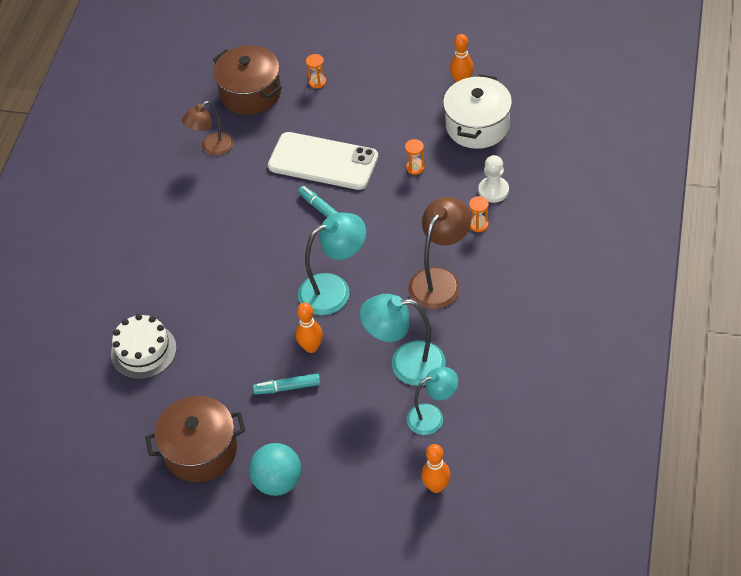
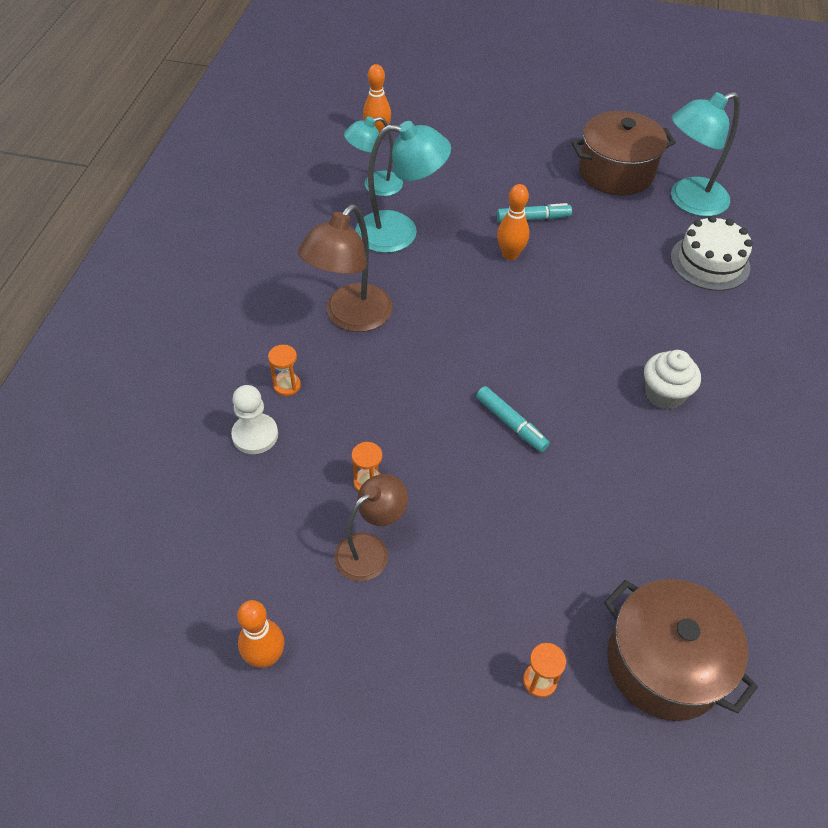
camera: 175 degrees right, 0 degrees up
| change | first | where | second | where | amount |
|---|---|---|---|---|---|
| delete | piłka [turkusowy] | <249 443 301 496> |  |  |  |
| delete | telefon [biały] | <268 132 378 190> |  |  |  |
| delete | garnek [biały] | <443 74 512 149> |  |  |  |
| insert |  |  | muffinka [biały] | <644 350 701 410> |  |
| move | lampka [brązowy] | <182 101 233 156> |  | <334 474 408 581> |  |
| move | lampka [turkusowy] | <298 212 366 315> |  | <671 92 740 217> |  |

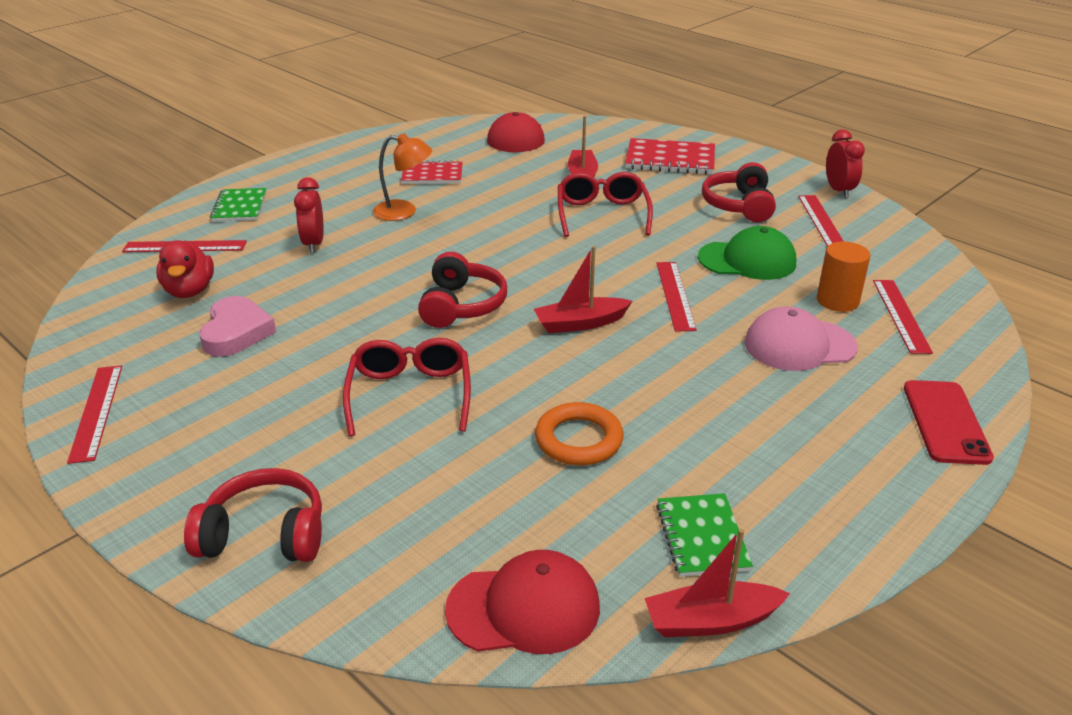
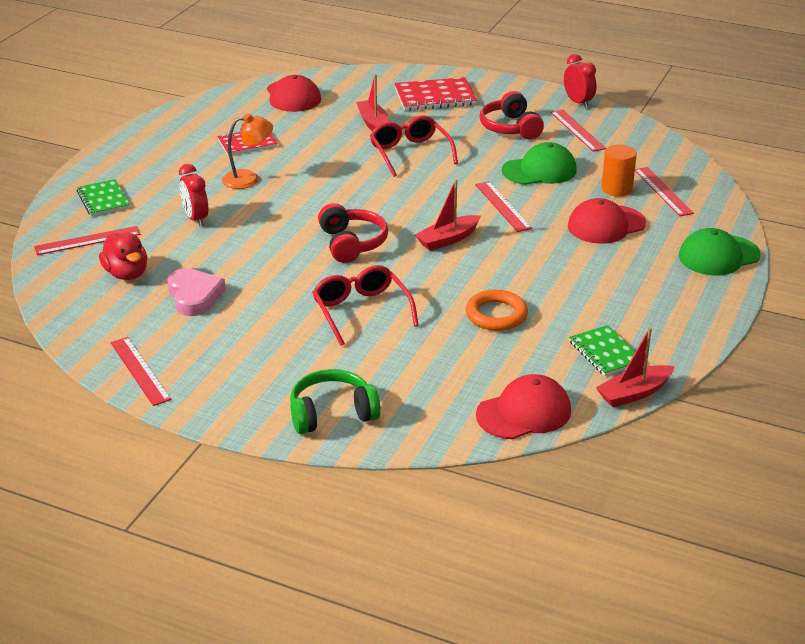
camera: 20 degrees left, 0 degrees up
| change | first | where | second | where | amount |
|---|---|---|---|---|---|
| replace | telefon [czerwony] | <904 380 994 465> | czapka [zielony] | <679 228 761 275> |  |
| recolor | słuchawki [czerwony] | <184 468 322 562> | słuchawki [zielony] | <290 369 381 434> |  |
| recolor | czapka [różowy] | <745 306 858 371> | czapka [czerwony] | <568 198 646 244> |  |

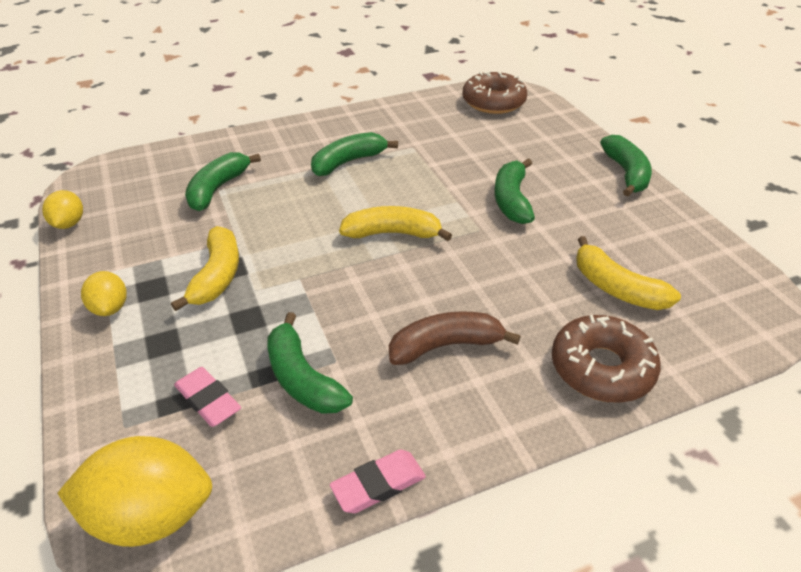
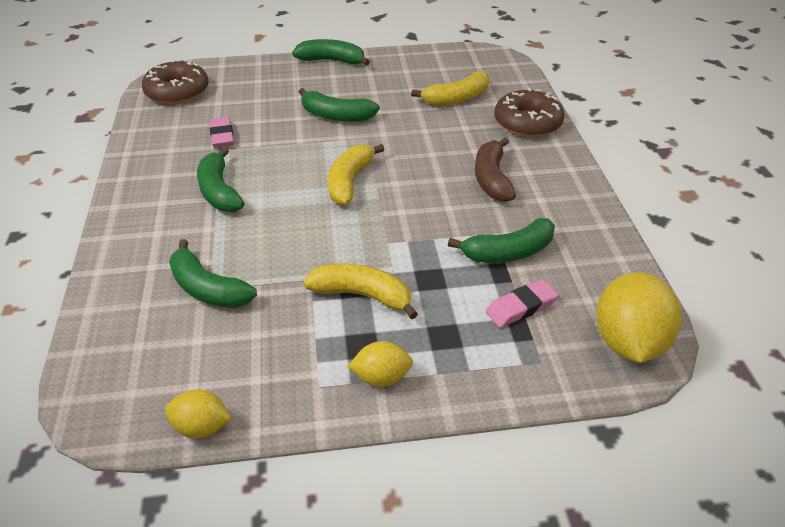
camera: 75 degrees left, 0 degrees up
| change | first | where | second | where | amount |
|---|---|---|---|---|---|
| move | gumka do mazania [różowy] | <330 449 426 513> |  | <209 117 234 147> |  |

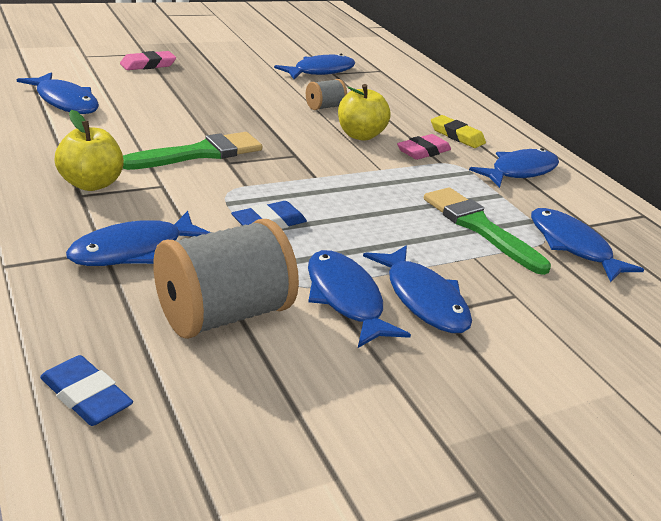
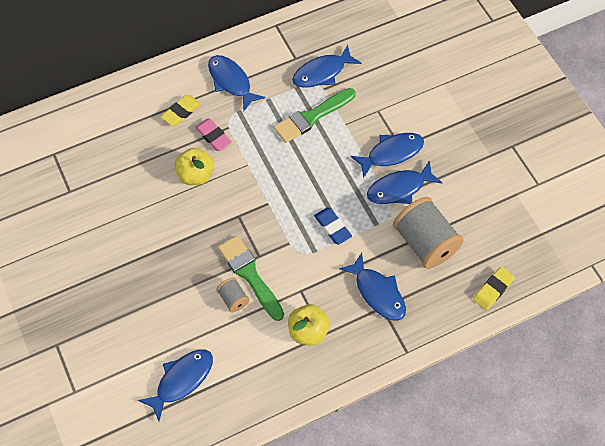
camera: 85 degrees left, 30 degrees up
| change | first | where | second | where | amount |
|---|---|---|---|---|---|
| delete | gumka do mazania [różowy] | <120 51 176 70> |  |  |  |
| delete | ryba [niebieski] | <274 54 355 79> |  |  |  |
| move | szpulka [szary] | <306 79 347 110> |  | <216 277 249 312> |  |
| recolor | gumka do mazania [niebieski] | <40 355 133 426> | gumka do mazania [żółty] | <473 267 515 310> |  |

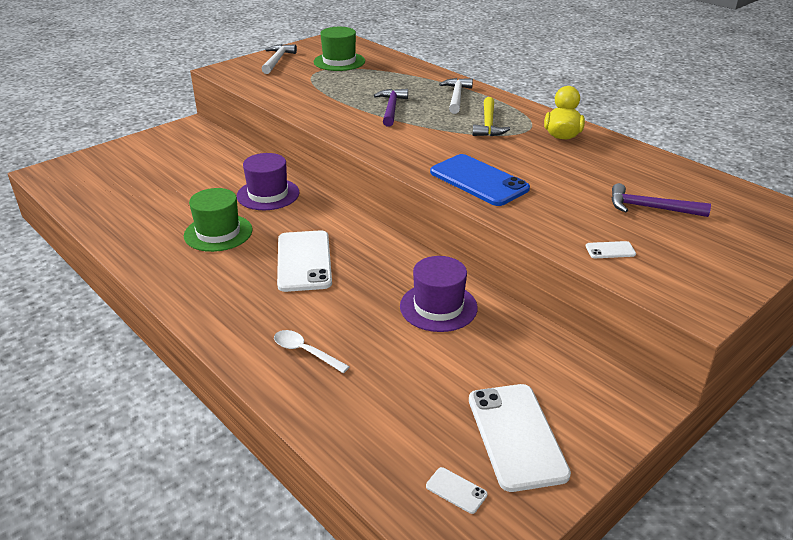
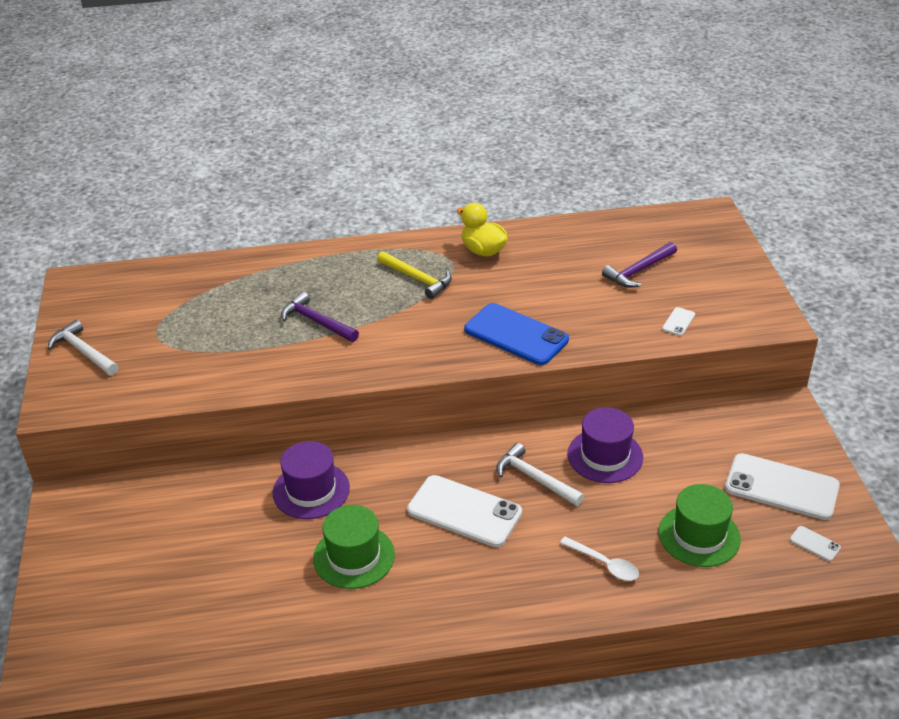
camera: 55 degrees left, 5 degrees up
| change | first | where | second | where | amount |
|---|---|---|---|---|---|
| move | kapelusz [zielony] | <314 27 365 71> |  | <659 484 741 567> |  |
| move | młotek [biały] | <439 78 473 114> |  | <496 443 584 506> |  |
| rotate | łyżka [biały] | <274 330 350 373> |  | <560 537 639 581> | 120 degrees counterclockwise |
| rotate | telefon [biały] | <426 467 487 514> |  | <790 526 841 561> | 60 degrees clockwise |
| rotate | telefon [niebieski] | <430 154 530 206> |  | <464 303 569 365> | 45 degrees clockwise |

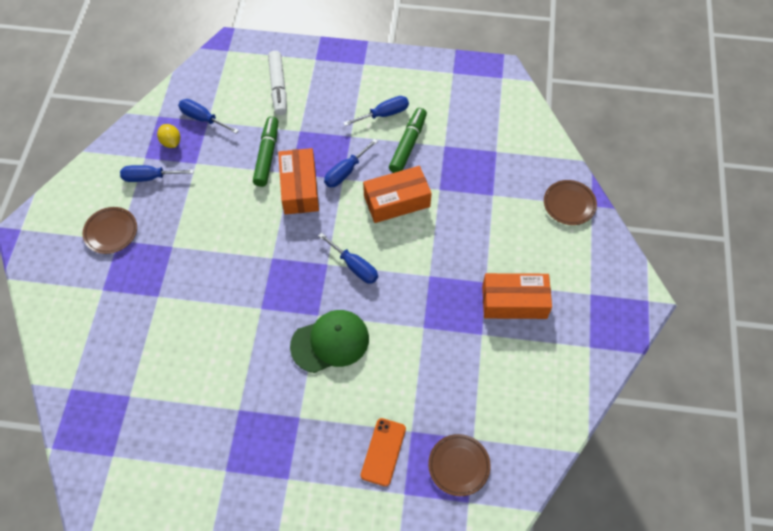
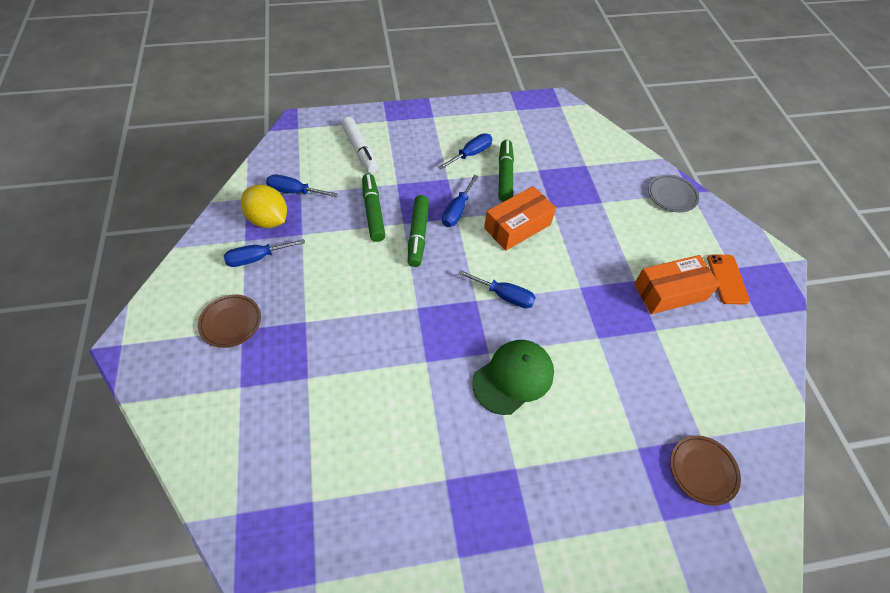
camera: 20 degrees left, 5 degrees down
| change | first | where | second | where | amount |
|---|---|---|---|---|---|
| move | telefon [pomarańczowy] | <361 418 406 487> |  | <707 254 750 304> |  |
| replace | pudełko [pomarańczowy] | <278 148 319 214> | flamaster [zielony] | <408 195 429 267> |  |
| recolor | talerz [brązowy] | <544 180 597 225> | talerz [szary] | <648 174 699 213> |  |
| resize | cytryna [żółty] | <157 124 180 148> |  | <241 185 287 228> | x1.75 |

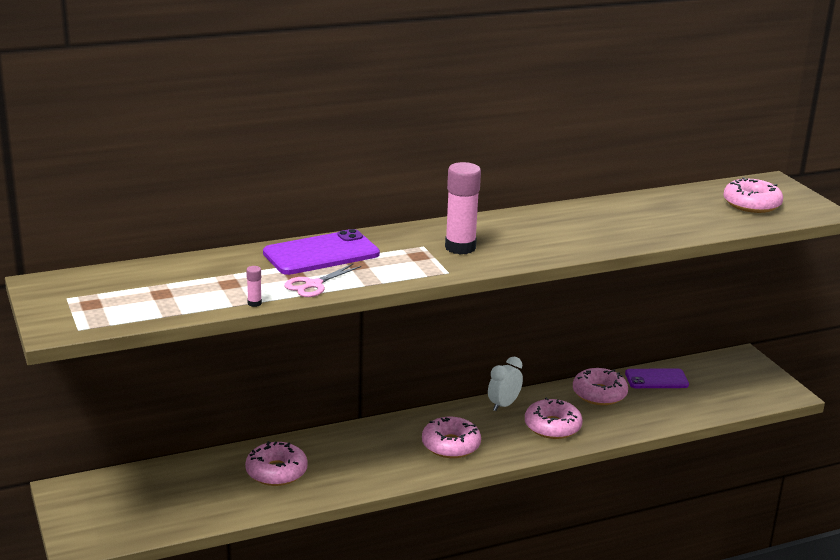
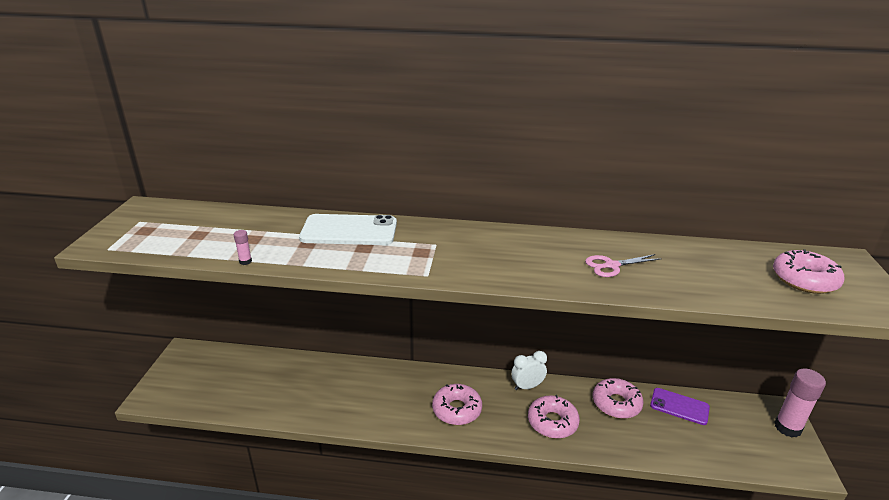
camera: 30 degrees right, 5 degrees up
| change | first | where | second | where | amount |
|---|---|---|---|---|---|
| delete | donut [różowy] | <245 441 308 486> |  |  |  |
| move | nożyczki [różowy] | <284 264 361 297> |  | <585 254 662 277> |  |
| move | klej w sztyfcie [różowy] | <445 162 481 255> |  | <774 368 826 438> |  |
| recolor | telefon [fioletowy] | <263 229 380 275> | telefon [biały] | <299 214 397 245> |  |

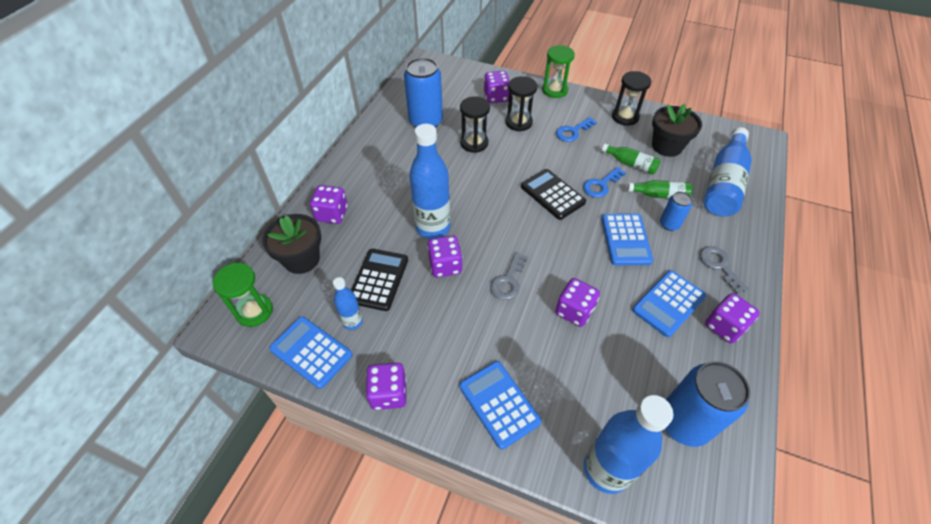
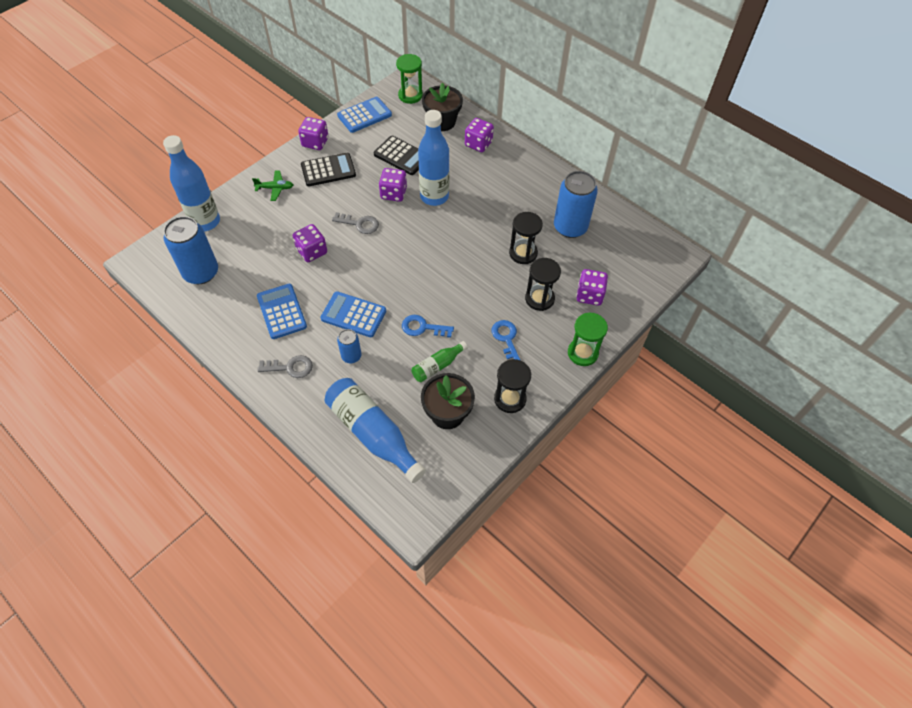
camera: 110 degrees right, 5 degrees up
| change | first | where | second | where | amount |
|---|---|---|---|---|---|
| delete | butelka [niebieski] | <333 277 363 330> |  |  |  |
| delete | butelka [zielony] | <627 180 692 199> |  |  |  |
| delete | kostka do gry [fioletowy] | <705 293 760 344> |  |  |  |
| move | kalkulator [czarny] | <521 169 586 220> |  | <301 153 356 186> |  |
| replace | kalkulator [niebieski] | <460 361 541 449> | samolot [zielony] | <252 171 293 201> |  |
| rotate | klucz [szary] | <490 252 528 300> |  | <332 212 379 234> | 150 degrees clockwise |
| rotate | klucz [niebieski] | <583 167 626 198> |  | <402 315 454 338> | 60 degrees counterclockwise |

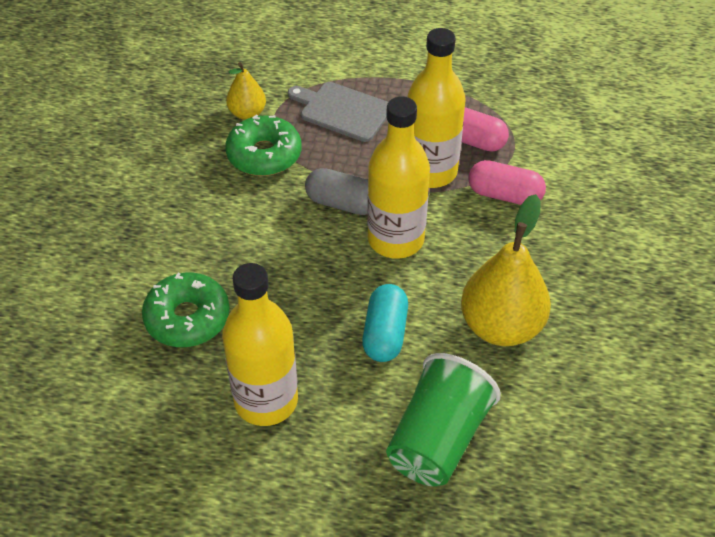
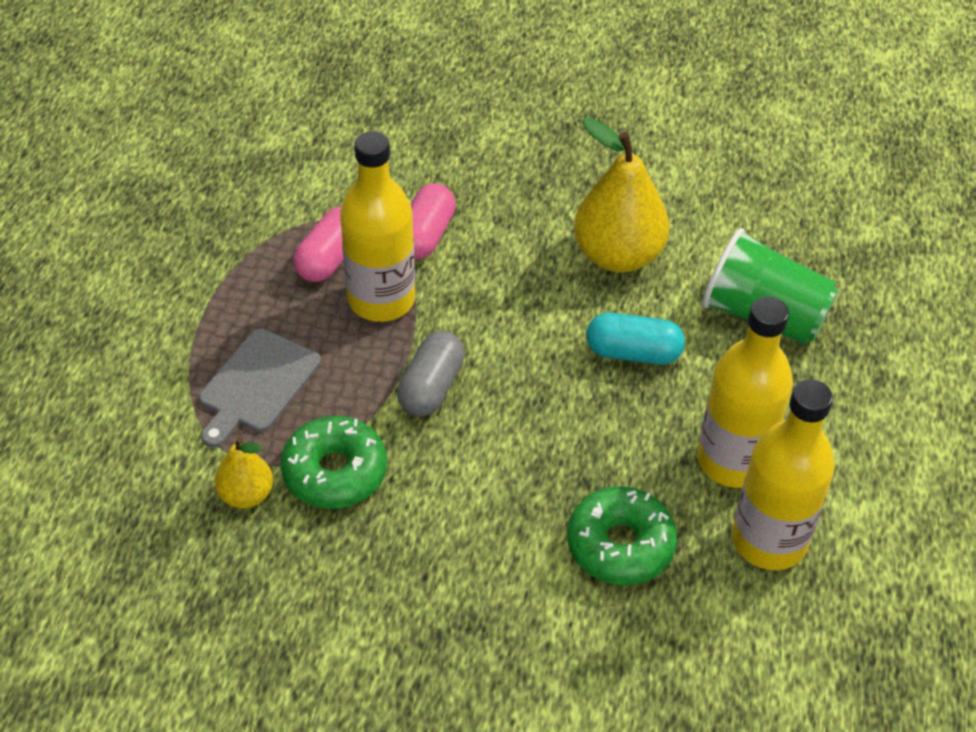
camera: 90 degrees left, 0 degrees up
| change | first | where | second | where | amount |
|---|---|---|---|---|---|
| move | butelka [żółty] | <367 97 430 259> |  | <732 379 835 570> |  |

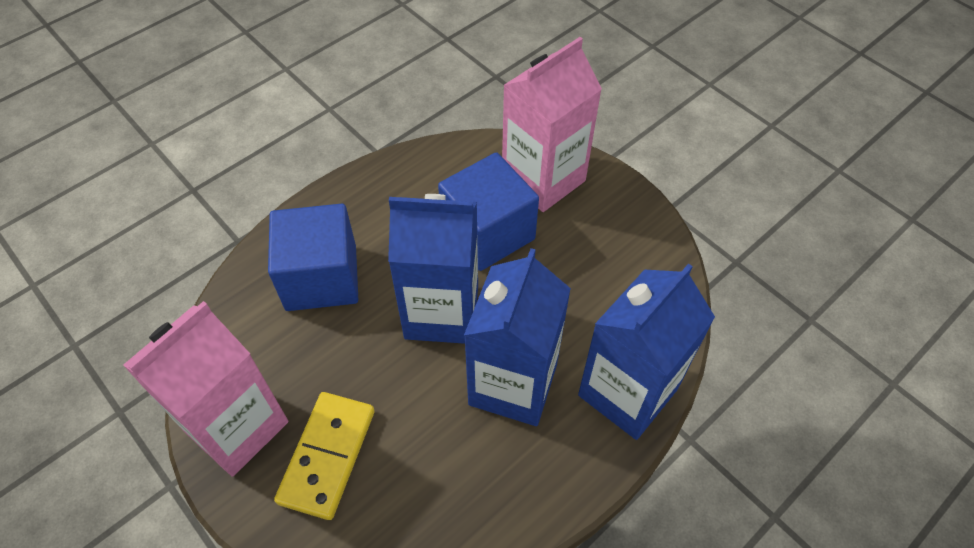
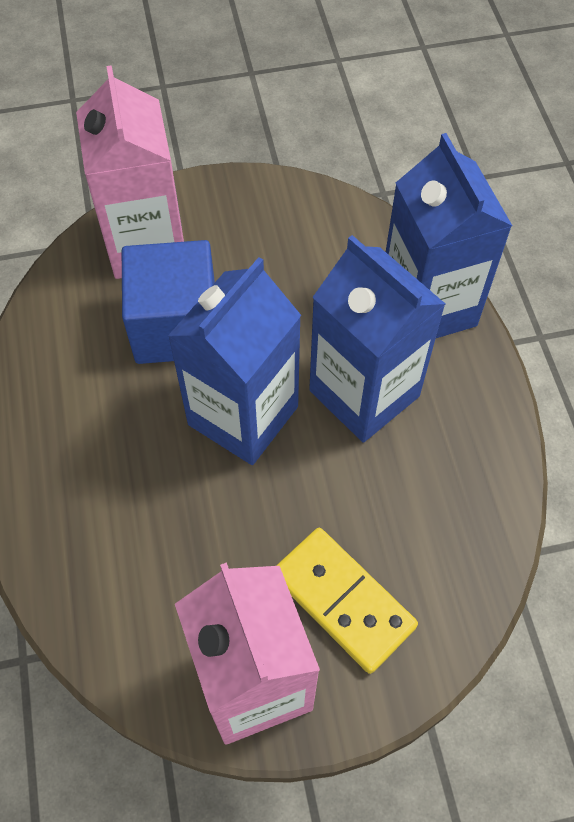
camera: 60 degrees left, 5 degrees up
| change | first | where | second | where | amount |
|---|---|---|---|---|---|
| delete | sześcian [niebieski] | <268 204 358 311> |  |  |  |

